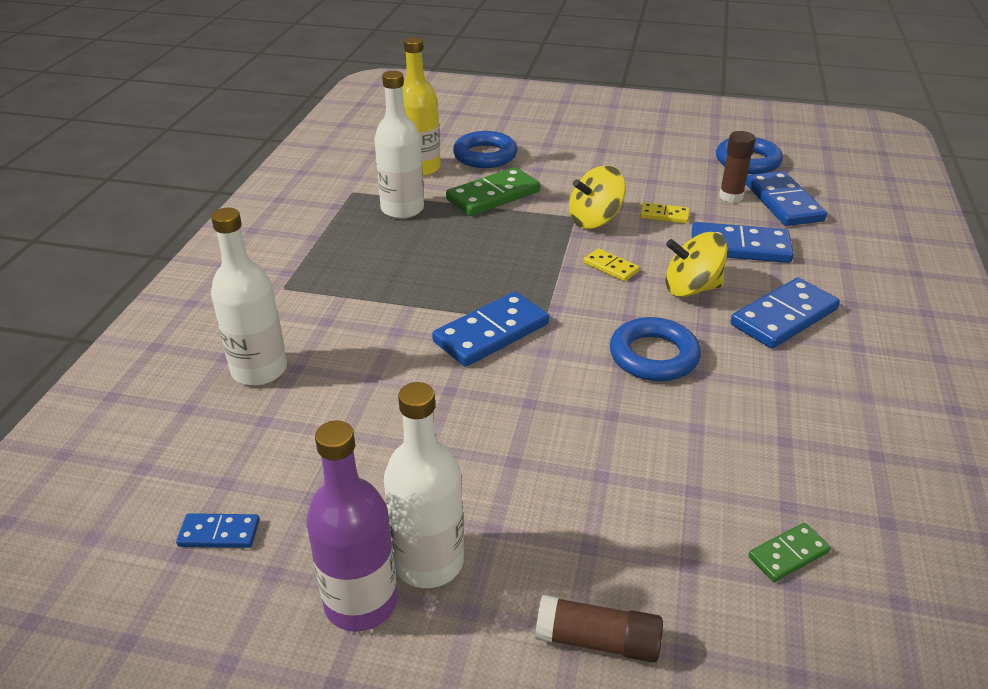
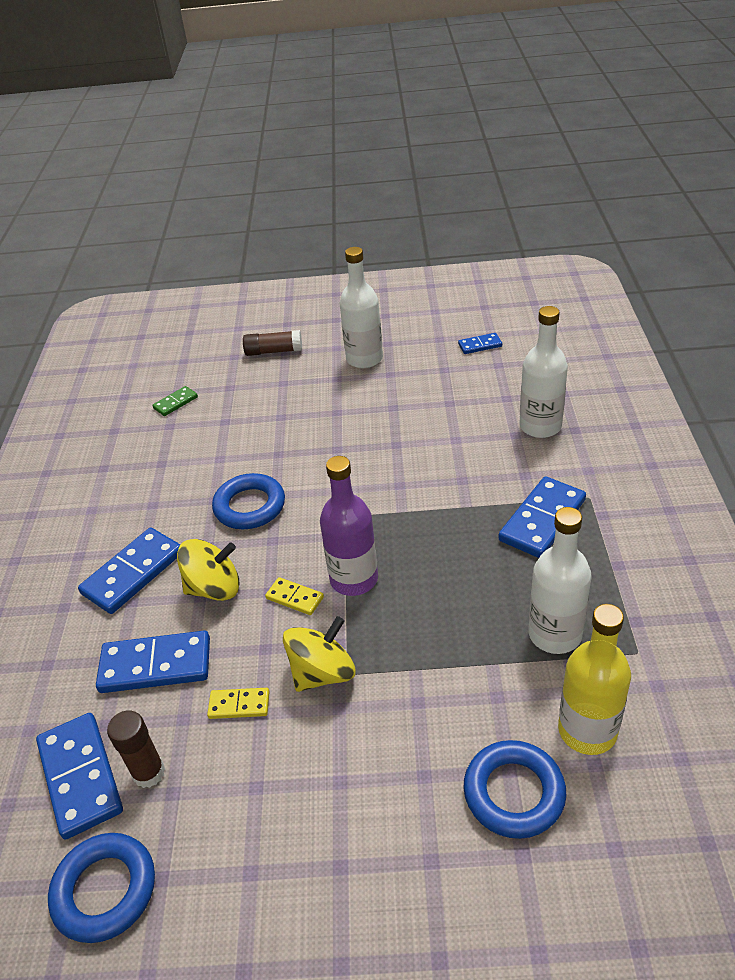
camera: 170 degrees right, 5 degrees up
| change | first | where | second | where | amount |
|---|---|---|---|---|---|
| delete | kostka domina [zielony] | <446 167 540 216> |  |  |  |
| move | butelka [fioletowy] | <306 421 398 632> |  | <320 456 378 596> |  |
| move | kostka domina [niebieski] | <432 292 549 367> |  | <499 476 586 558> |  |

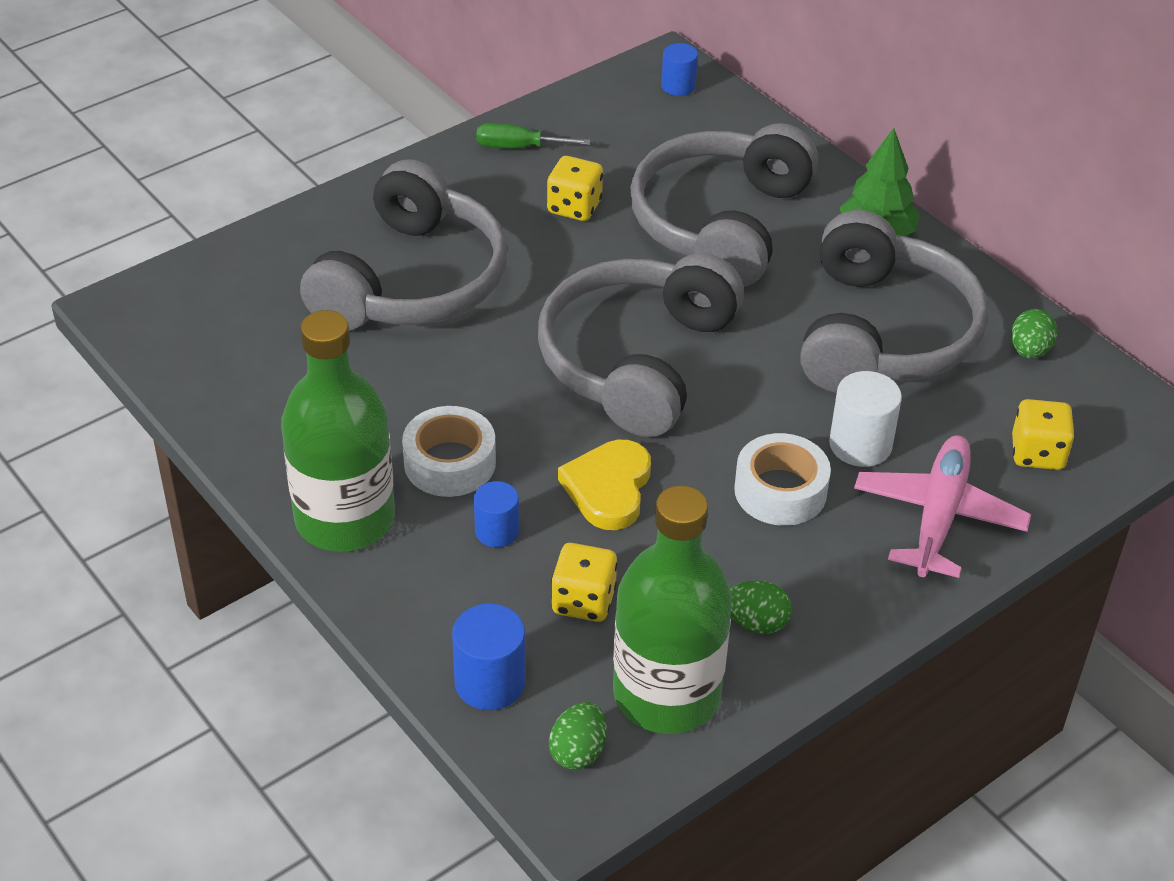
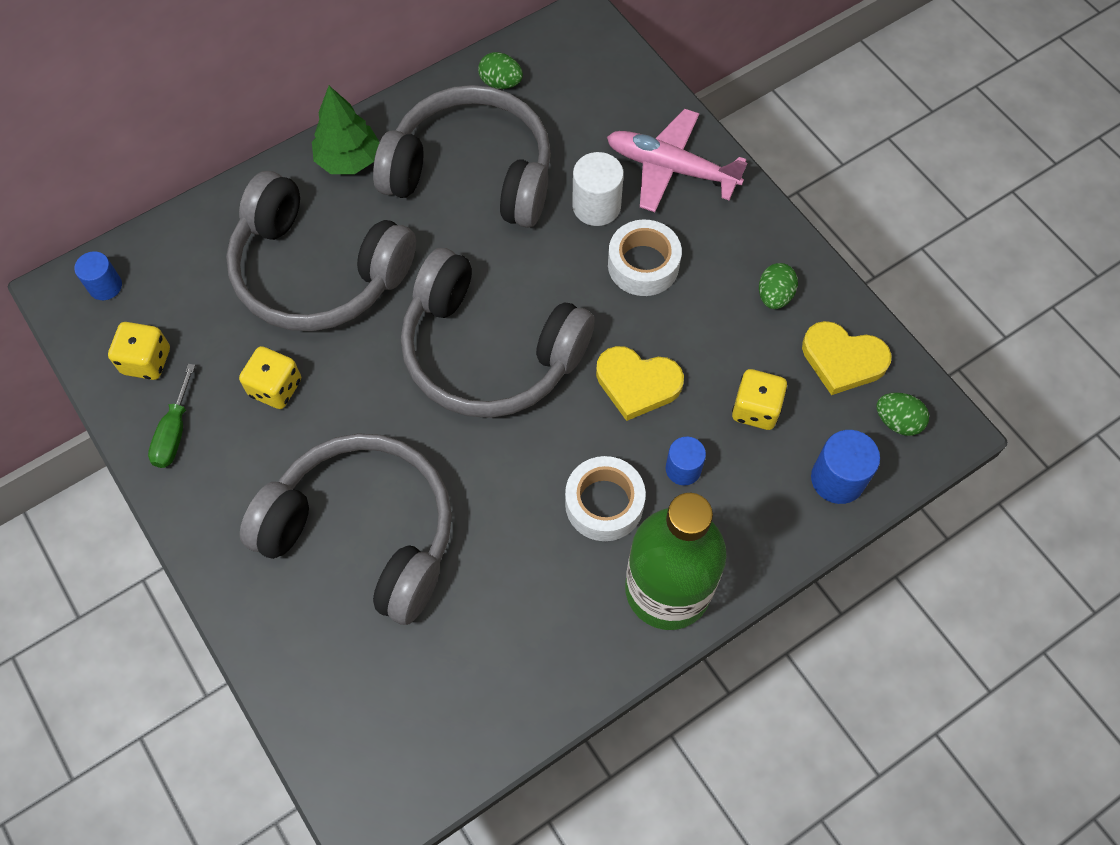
camera: 85 degrees left, 20 degrees up
| change | first | where | second | where | amount |
|---|---|---|---|---|---|
| move | kostka do gry [żółty] | <1012 399 1075 470> |  | <108 322 170 380> |  |
| replace | butelka [zielony] | <613 486 732 734> | serce [żółty] | <802 321 892 395> |  |

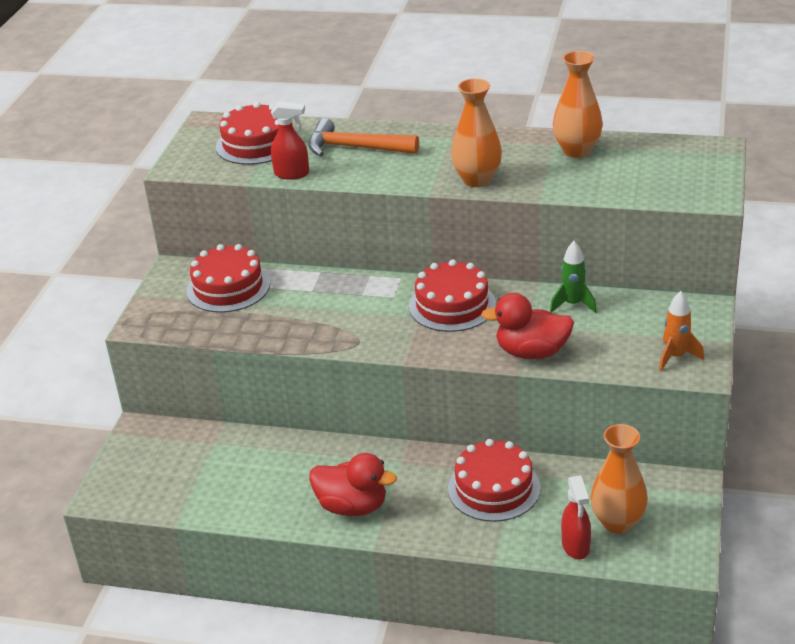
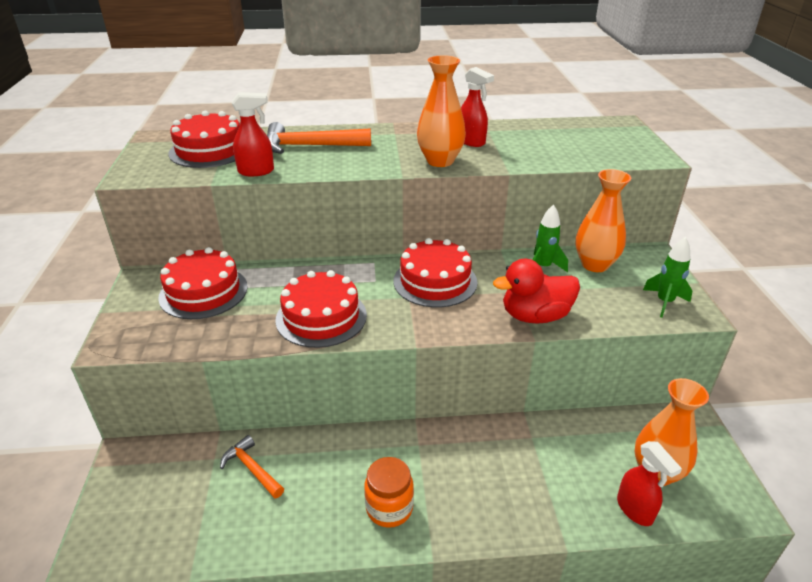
camera: 20 degrees left, 0 degrees up
| change | first | where | second | where | amount |
|---|---|---|---|---|---|
| insert |  |  | młotek [pomarańczowy] | <220 435 284 498> |  |
| insert |  |  | spryskiwacz [czerwony] | <461 67 494 147> |  |
| move | tort [czerwony] | <448 439 541 522> |  | <275 270 367 348> |  |
| move | wazon [pomarańczowy] | <553 51 603 158> |  | <576 169 631 272> |  |
| replace | kaczka [czerwony] | <309 453 397 516> | słoik [pomarańczowy] | <364 457 414 528> |  |
| recolor | rakieta [pomarańczowy] | <659 291 704 371> | rakieta [zielony] | <643 237 692 317> |  |

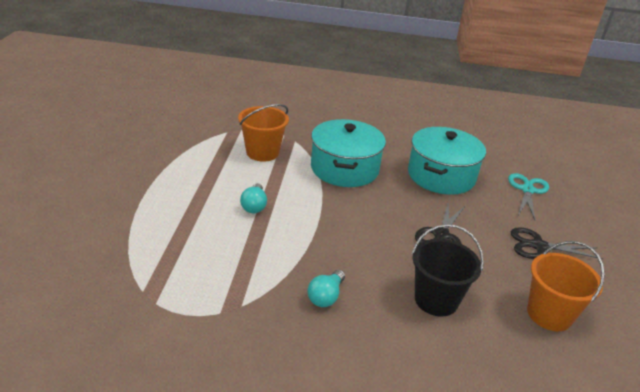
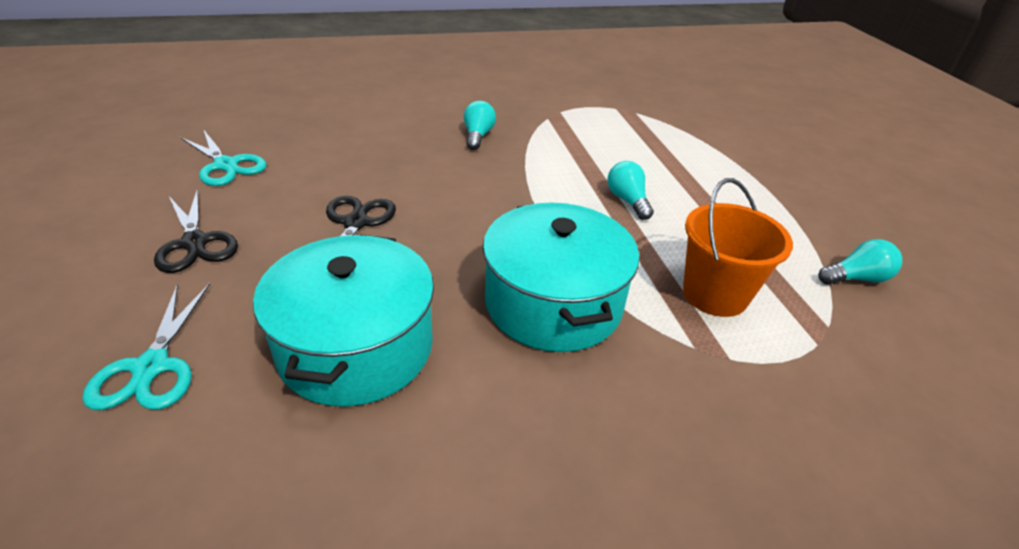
camera: 160 degrees right, 5 degrees up
| change | first | where | second | where | amount |
|---|---|---|---|---|---|
| delete | wiadro [czarny] | <412 224 484 317> |  |  |  |
| insert |  |  | żarówka [turkusowy] | <818 239 902 285> |  |
| replace | wiadro [pomarańczowy] | <527 241 605 331> | nożyczki [turkusowy] | <180 129 266 186> |  |
| rotate | nożyczki [czarny] | <511 227 603 259> |  | <154 189 238 273> | 75 degrees clockwise |

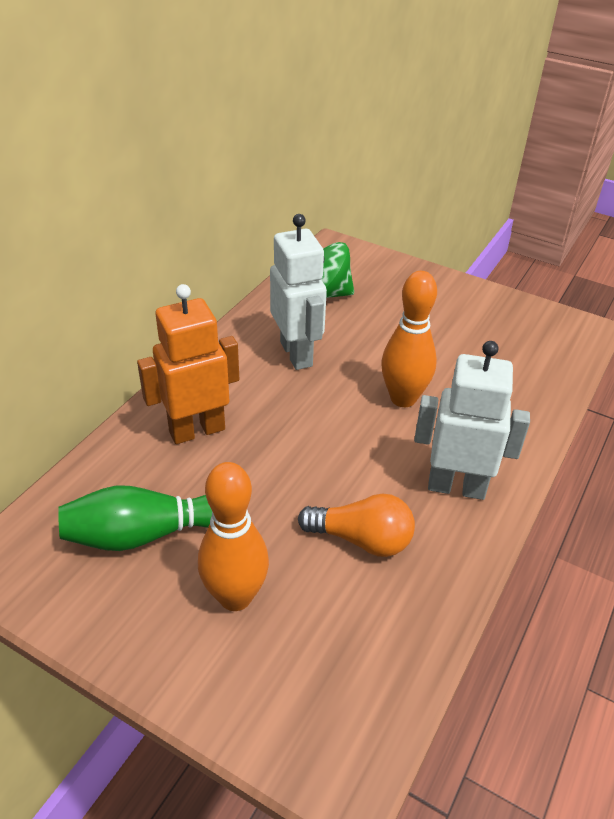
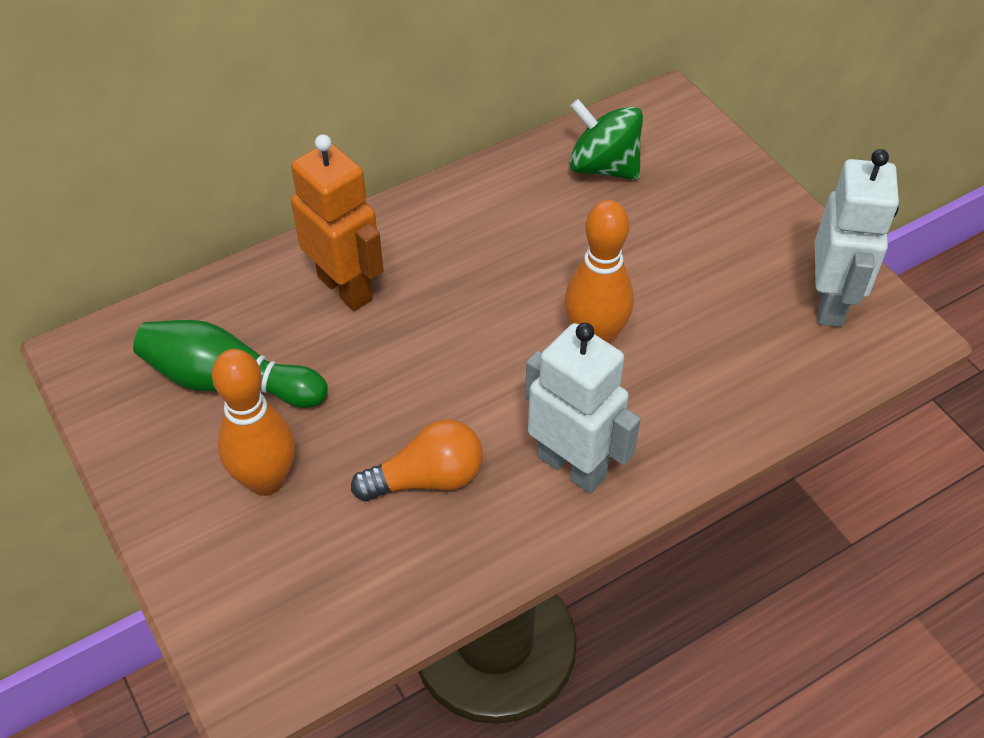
camera: 30 degrees right, 10 degrees up
| change | first | where | second | where | amount |
|---|---|---|---|---|---|
| move | robot [biały] | <270 214 327 370> |  | <815 149 899 327> |  |
| rotate | robot [pomarańczowy] | <137 284 239 444> |  | <291 134 384 311> | 45 degrees clockwise |
| rotate | żarówka [pomarańczowy] | <298 494 415 557> |  | <351 419 483 501> | 60 degrees counterclockwise |

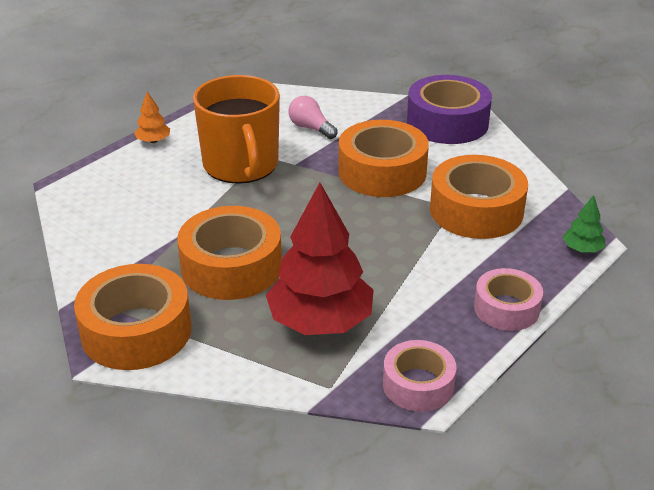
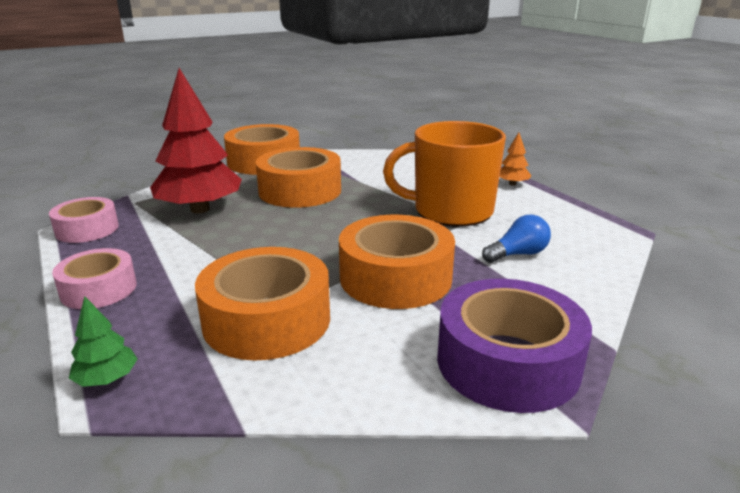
camera: 110 degrees right, 10 degrees down
| change | first | where | second | where | amount |
|---|---|---|---|---|---|
| recolor | żarówka [różowy] | <288 96 338 139> | żarówka [niebieski] | <482 215 551 263> |  |

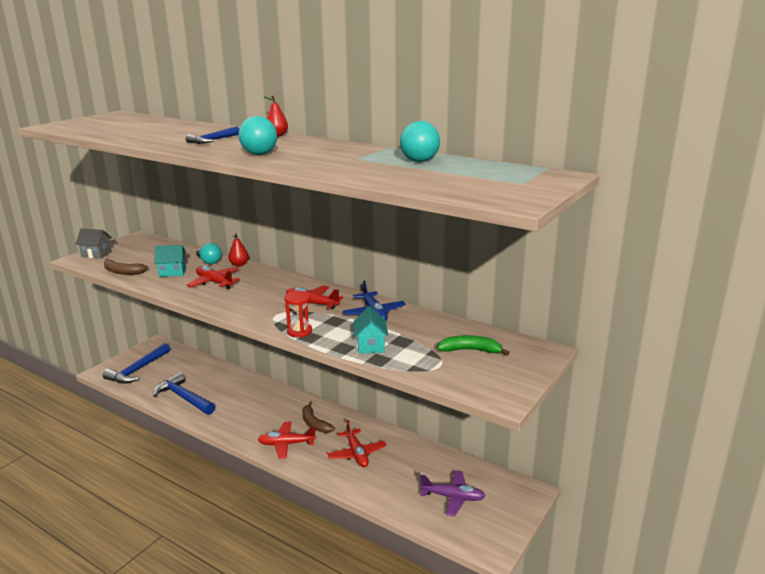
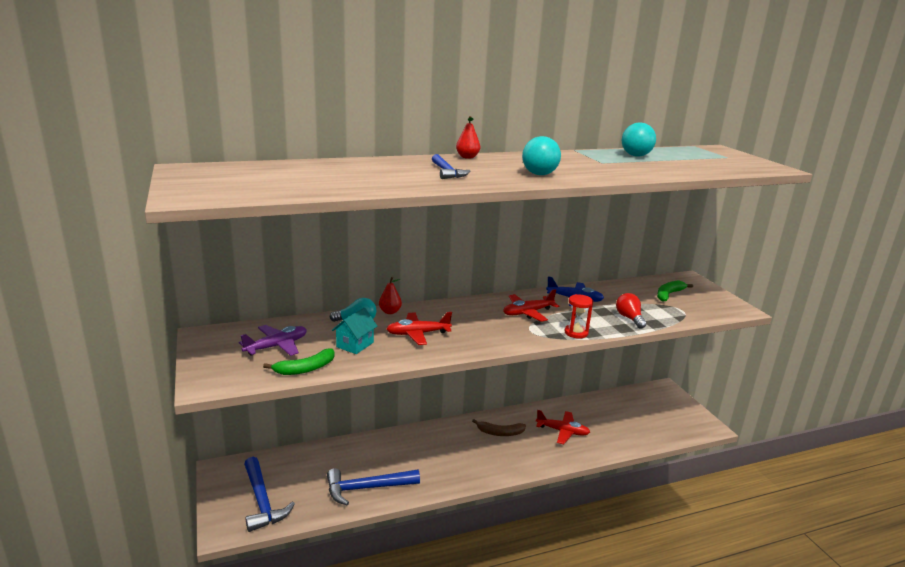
camera: 55 degrees left, 0 degrees up
| change | first | where | second | where | amount |
|---|---|---|---|---|---|
| delete | domek [szary] | <76 228 112 259> |  |  |  |
| delete | samolot [czerwony] | <258 422 316 459> |  |  |  |
| move | samolot [fioletowy] | <420 470 485 517> |  | <239 325 307 356> |  |
| replace | domek [turkusowy] | <353 306 388 354> | żarówka [czerwony] | <616 293 647 329> |  |
| recolor | banan [brązowy] | <104 259 148 275> | banan [zielony] | <263 349 335 375> |  |

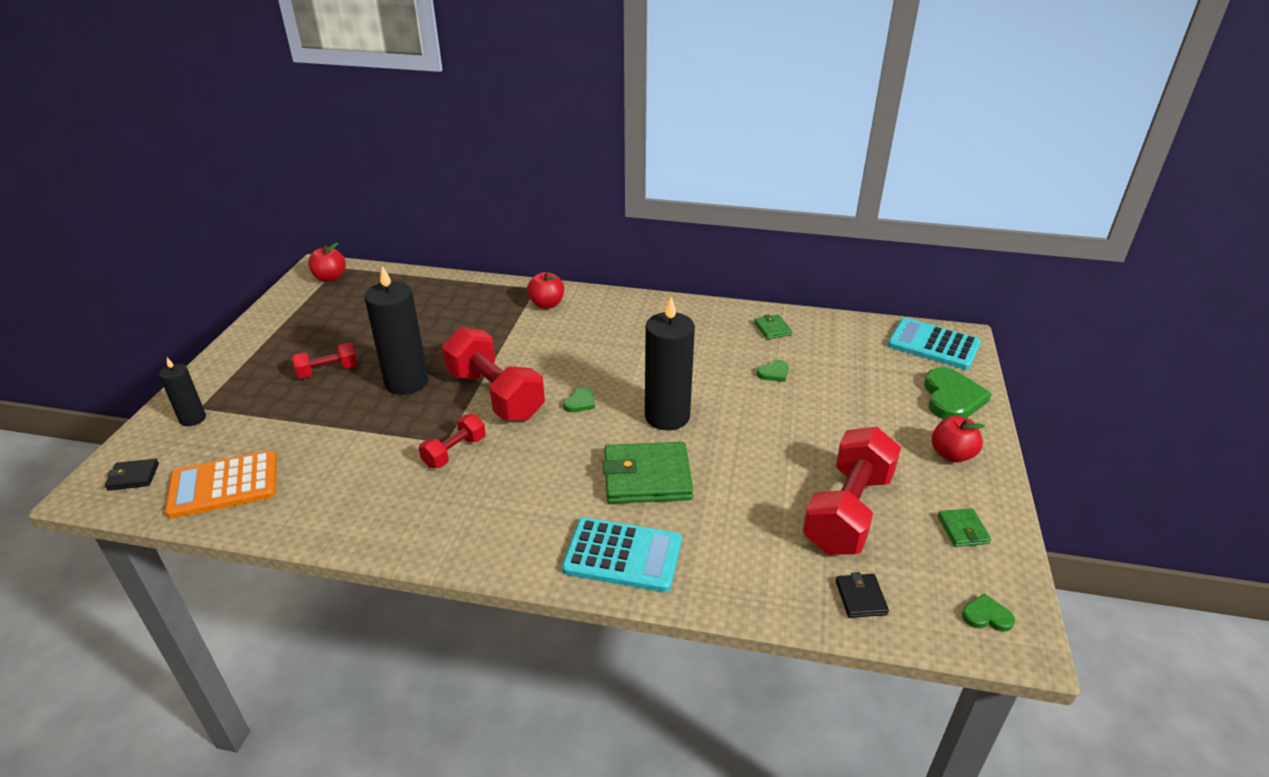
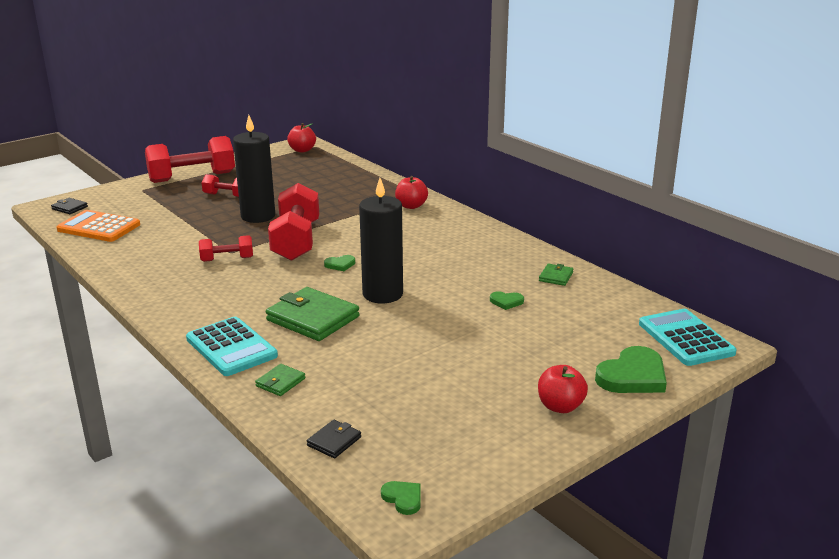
camera: 40 degrees right, 10 degrees down
| change | first | where | second | where | amount |
|---|---|---|---|---|---|
| delete | świeca [czarny] | <159 357 206 426> |  |  |  |
| move | hantel [czerwony] | <803 427 901 555> |  | <145 136 235 183> |  |
| move | portfel [zielony] | <938 508 991 547> |  | <255 364 305 396> |  |

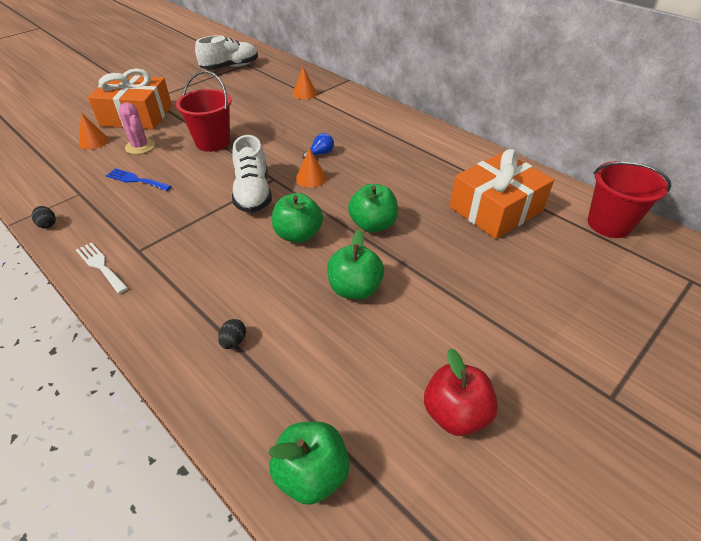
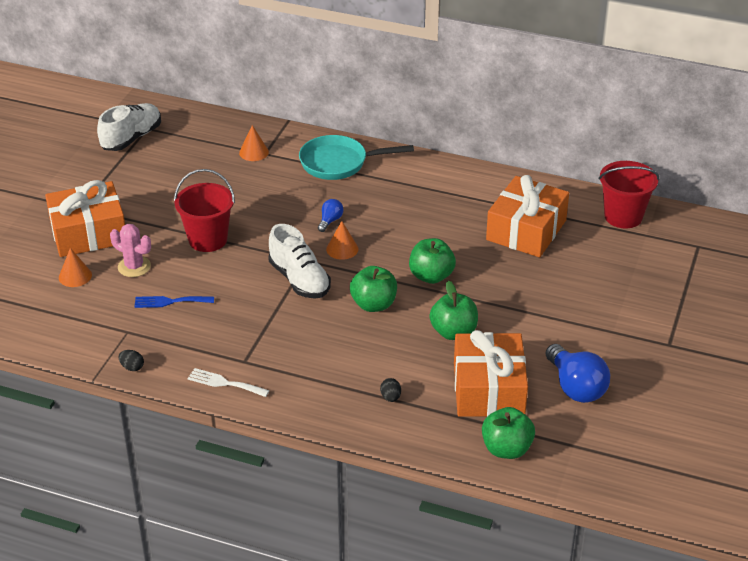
camera: 25 degrees left, 5 degrees down
| change | first | where | second | where | amount |
|---|---|---|---|---|---|
| insert |  |  | patelnia [turkusowy] | <299 135 414 180> |  |
| insert |  |  | prezent [pomarańczowy] | <454 330 528 417> |  |
| replace | jabłko [czerwony] | <424 348 498 436> | żarówka [niebieski] | <546 344 610 403> |  |

